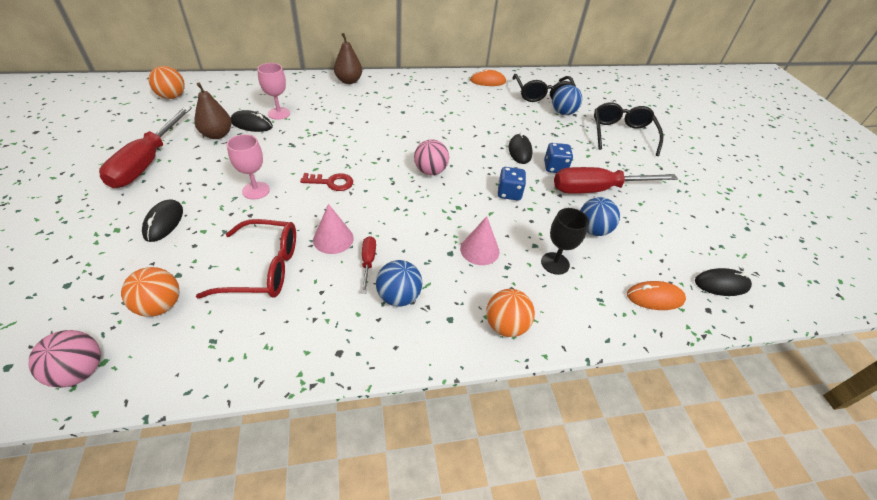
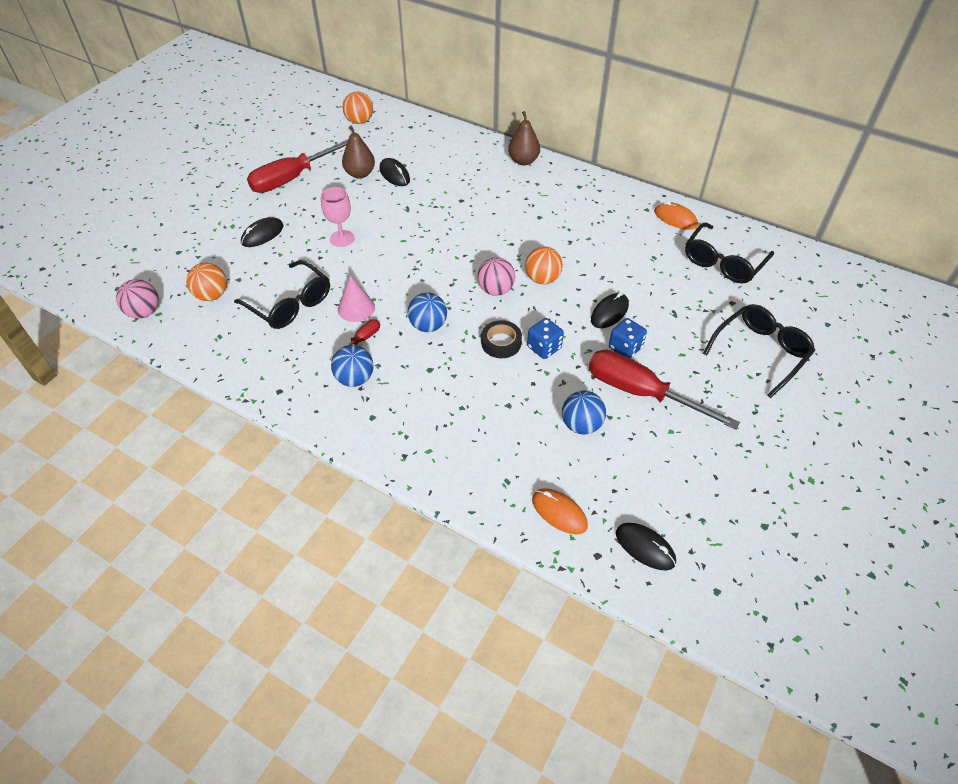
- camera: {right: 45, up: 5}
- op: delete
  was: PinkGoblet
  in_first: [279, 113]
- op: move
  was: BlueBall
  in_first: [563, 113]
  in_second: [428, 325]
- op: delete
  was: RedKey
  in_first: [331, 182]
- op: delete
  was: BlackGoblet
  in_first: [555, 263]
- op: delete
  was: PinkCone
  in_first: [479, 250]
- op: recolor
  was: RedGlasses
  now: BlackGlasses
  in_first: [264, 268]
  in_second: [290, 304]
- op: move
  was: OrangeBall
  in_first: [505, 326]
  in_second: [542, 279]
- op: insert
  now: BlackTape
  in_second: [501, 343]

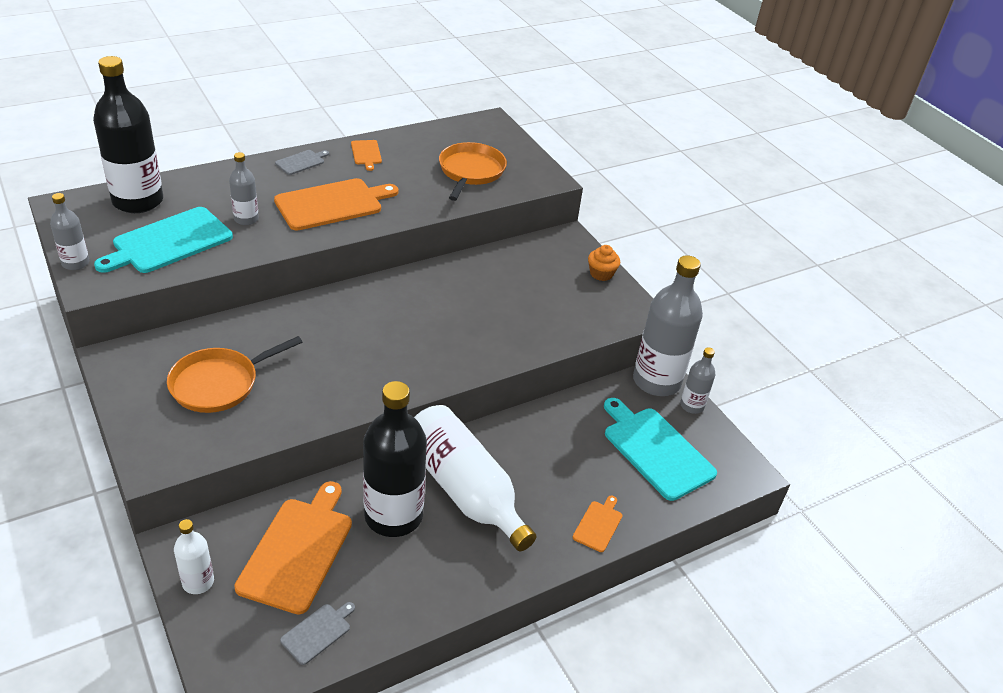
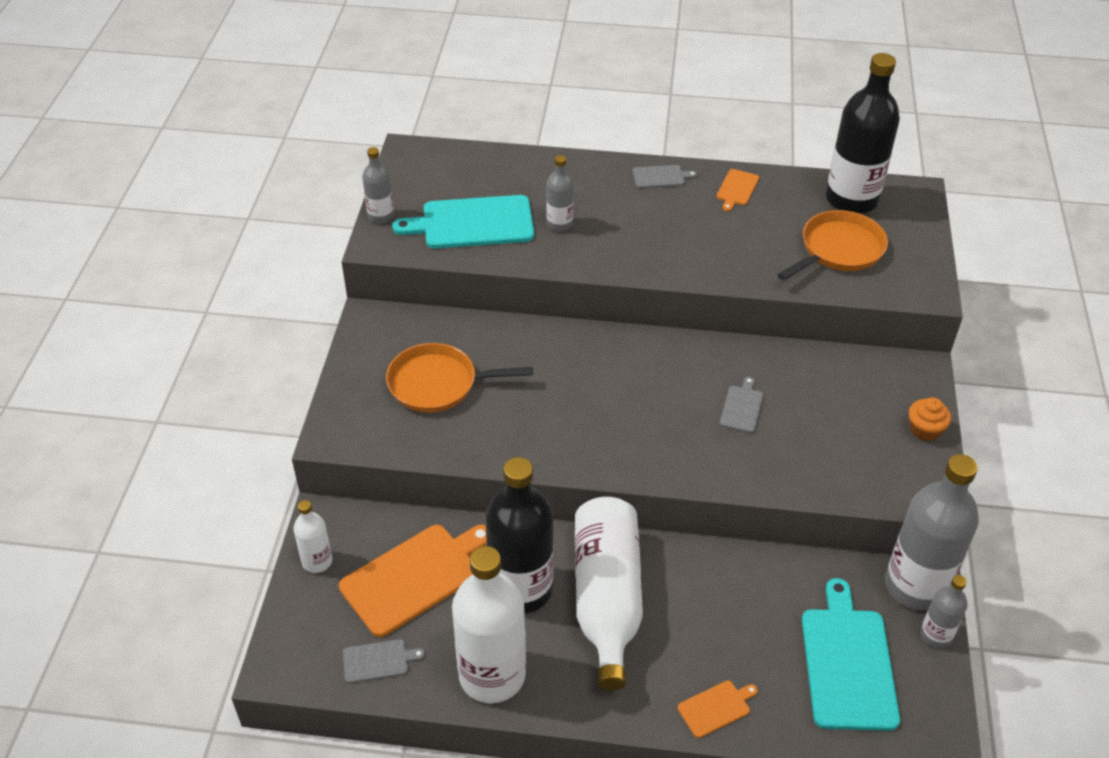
- camera: {right: 40, up: 5}
- op: move
  was: BlackBottle
  in_first: [138, 201]
  in_second: [851, 199]
- op: delete
  was: OrangeCuttingBoard
  in_first: [332, 204]
- op: insert
  now: GreyCuttingBoard
  in_second: [742, 407]
- op: insert
  now: WhiteBottle
  in_second: [492, 675]

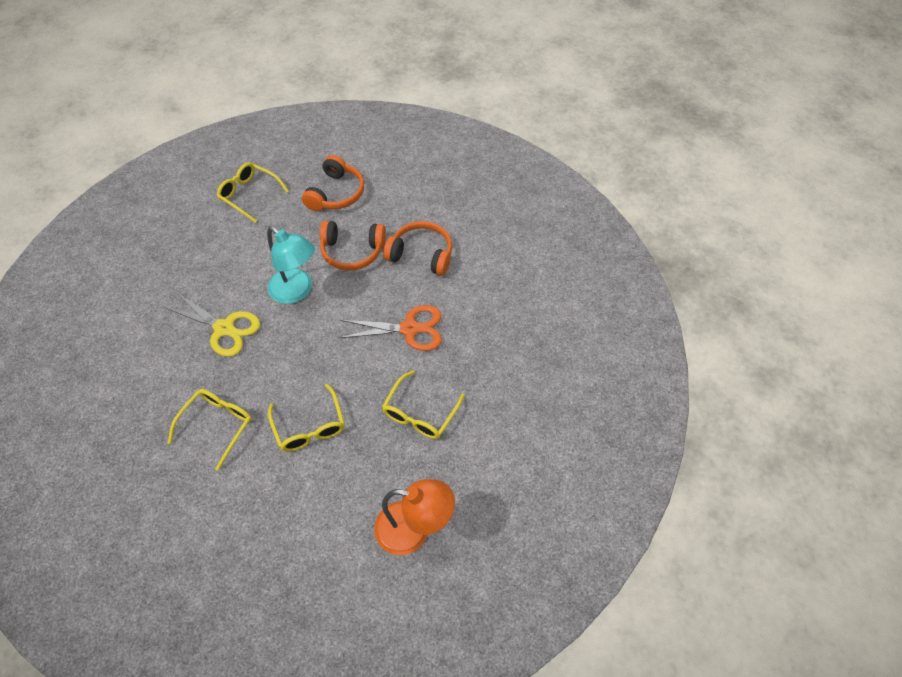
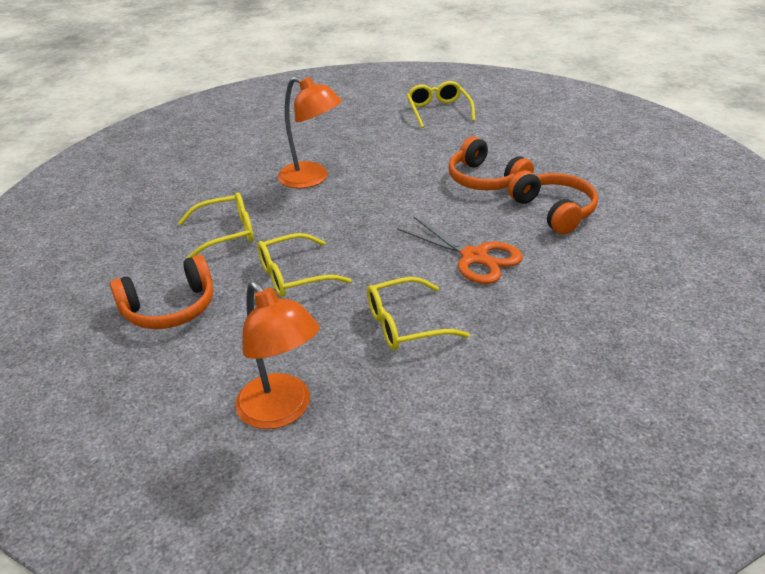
- camera: {right: 45, up: -20}
- op: move
  was: OrangeHeadphones
  in_first: [336, 193]
  in_second: [170, 308]
- op: delete
  was: TurquoiseLamp
  in_first: [297, 291]
- op: replace
  was: YellowScissors
  now: OrangeLamp
  in_first: [224, 328]
  in_second: [312, 179]
- op: rotate
  was: YellowGlasses
  in_first: [310, 427]
  in_second: [293, 275]
  clockwise: 45

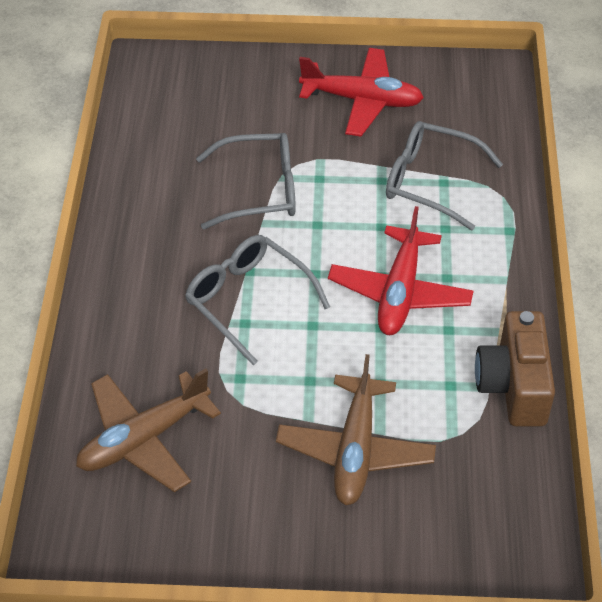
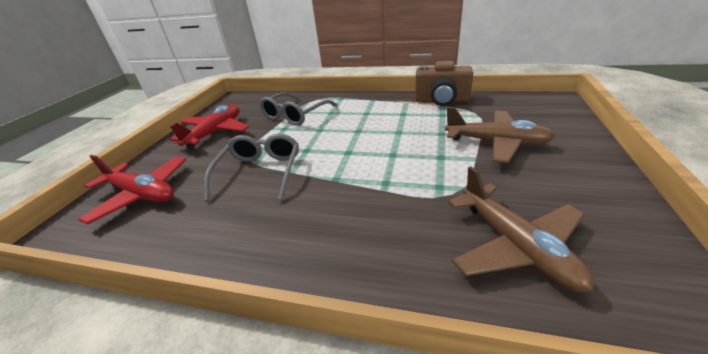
- camera: {right: -75, up: -15}
- op: move
  was: RedPlane
  in_first: [399, 292]
  in_second: [142, 194]
- op: delete
  was: GreyGlasses
  in_first: [248, 300]

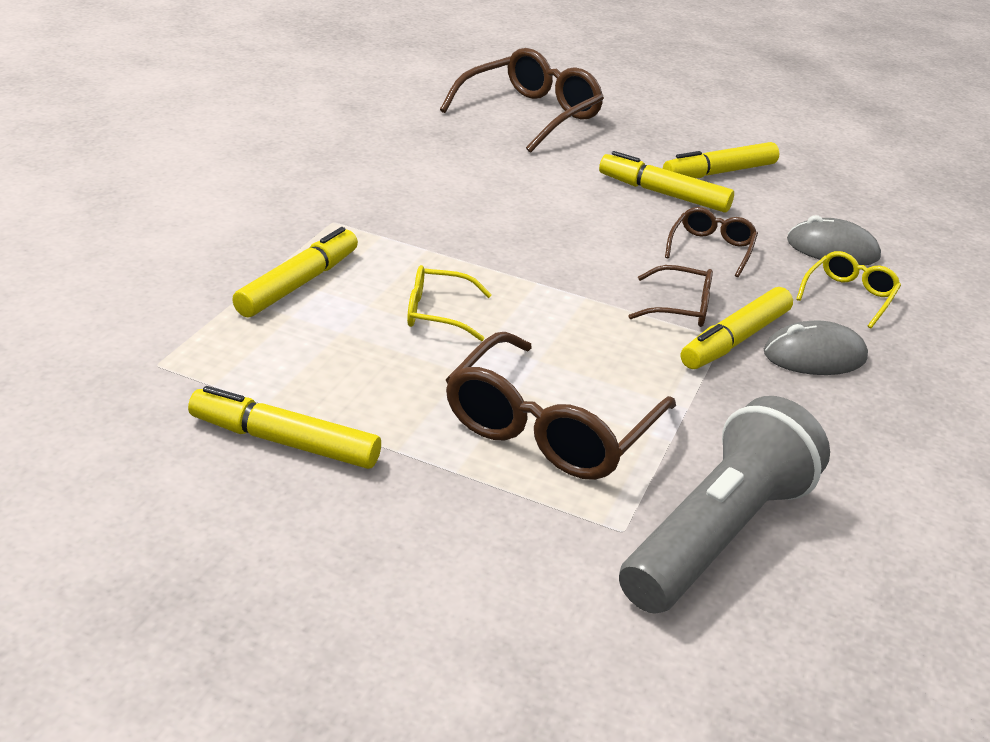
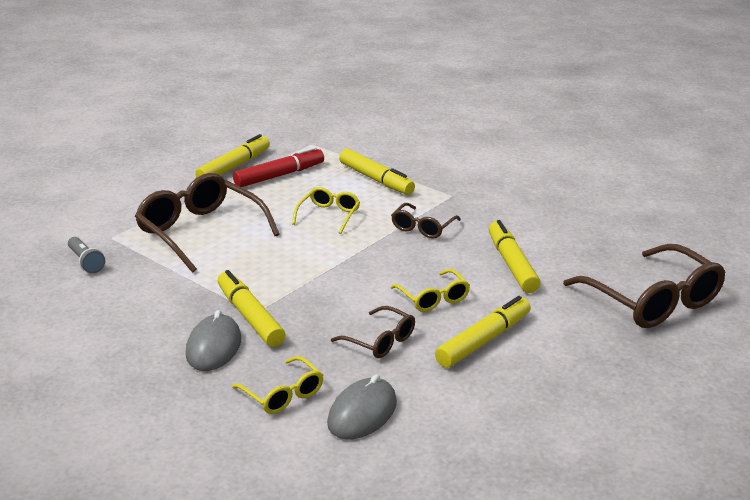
- camera: {right: 110, up: -5}
- op: move
  was: YellowMarker
  in_first: [719, 172]
  in_second: [512, 264]
- op: move
  was: BrownGlasses
  in_first: [680, 308]
  in_second: [423, 228]
- op: resize
  was: GreyFlashlight
  in_first: [717, 535]
  in_second: [86, 262]
  ratio: 0.41
- op: insert
  now: RedMarker
  in_second: [279, 175]
- op: insert
  now: YellowGlasses
  in_second: [433, 298]

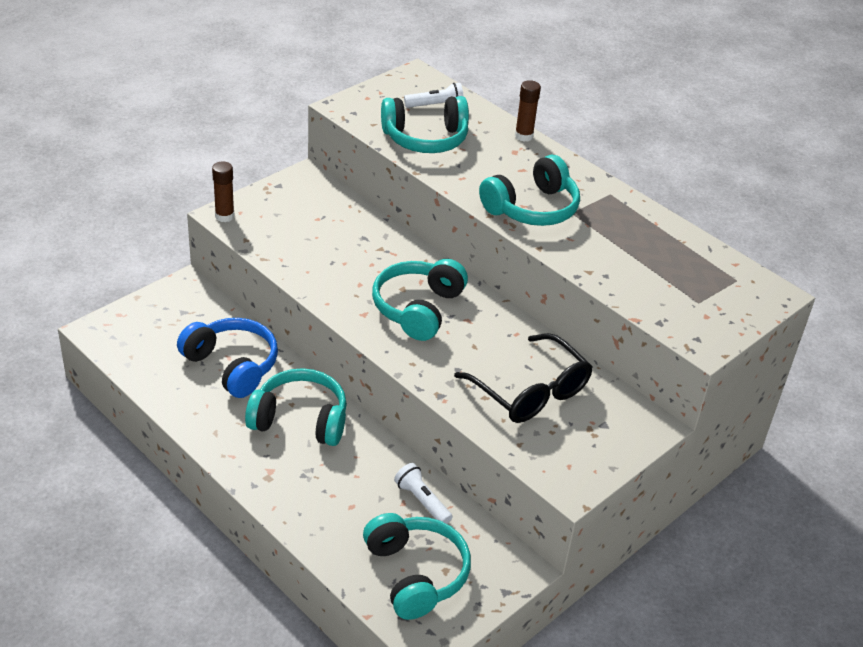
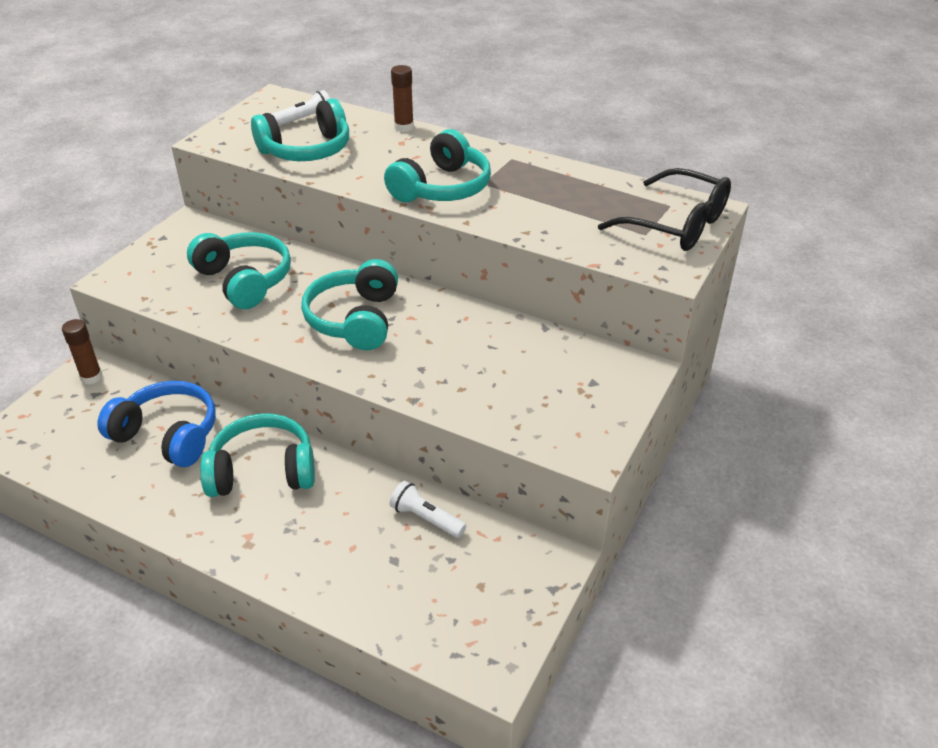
- camera: {right: -15, up: 0}
- op: move
  was: BrownGlueStick
  in_first: [224, 216]
  in_second: [91, 377]
- op: move
  was: BlackGlasses
  in_first: [531, 392]
  in_second: [677, 225]
- op: move
  was: TurquoiseHeadphones
  in_first: [415, 574]
  in_second: [244, 280]

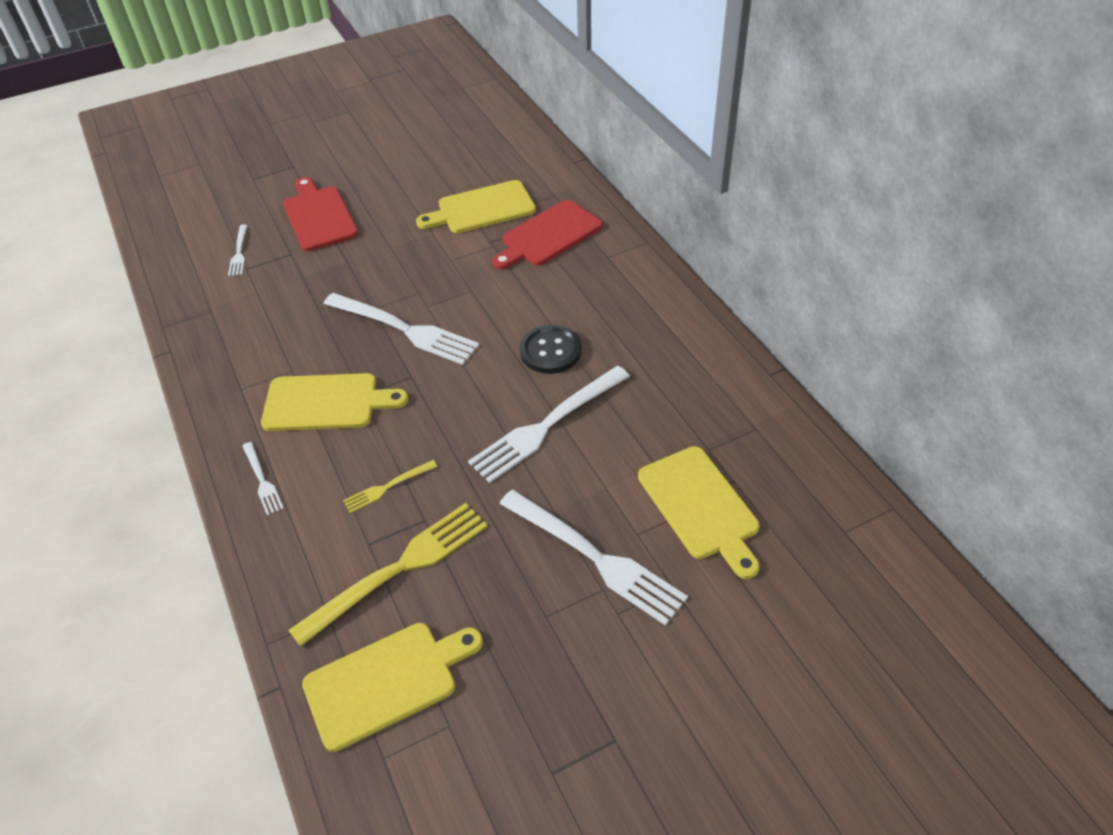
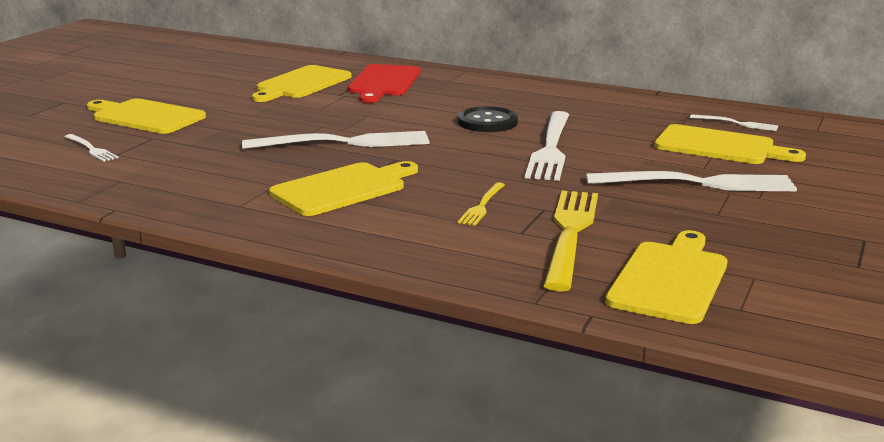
- camera: {right: -40, up: -25}
- op: recolor
  was: RedCuttingBoard
  now: YellowCuttingBoard
  in_first: [319, 216]
  in_second: [145, 117]
- op: move
  was: WhiteFork
  in_first: [262, 481]
  in_second: [738, 123]

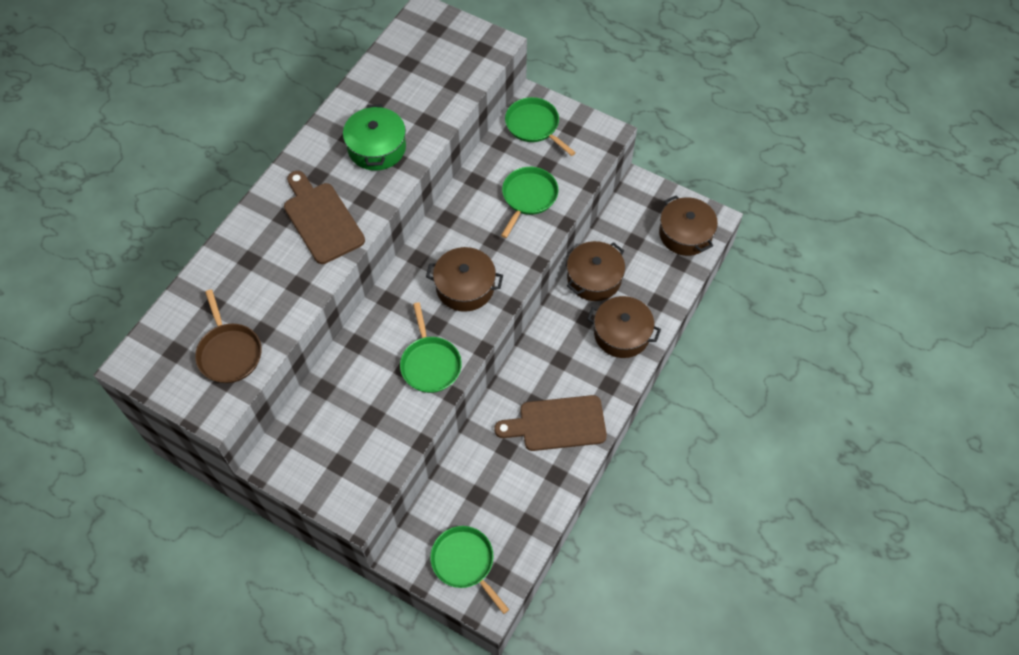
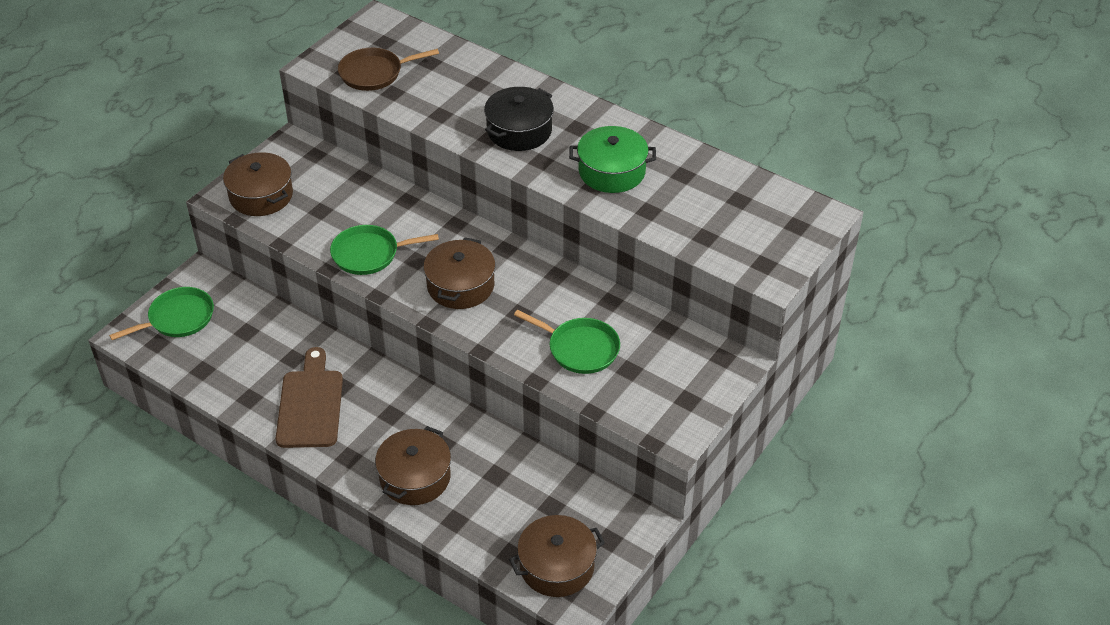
- camera: {right: 95, up: -15}
- op: delete
  was: GreenPan
  in_first: [534, 125]
- op: replace
  was: BrownCuttingBoard
  now: BlackPot
  in_first: [322, 219]
  in_second: [519, 131]
- op: move
  was: BrownPot
  in_first: [594, 278]
  in_second: [261, 195]

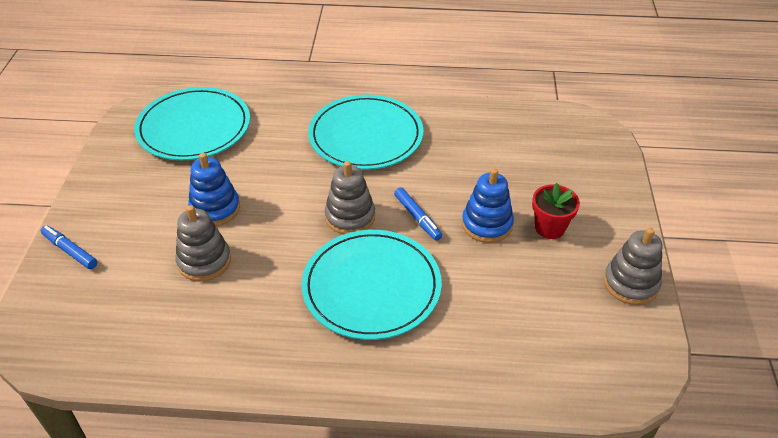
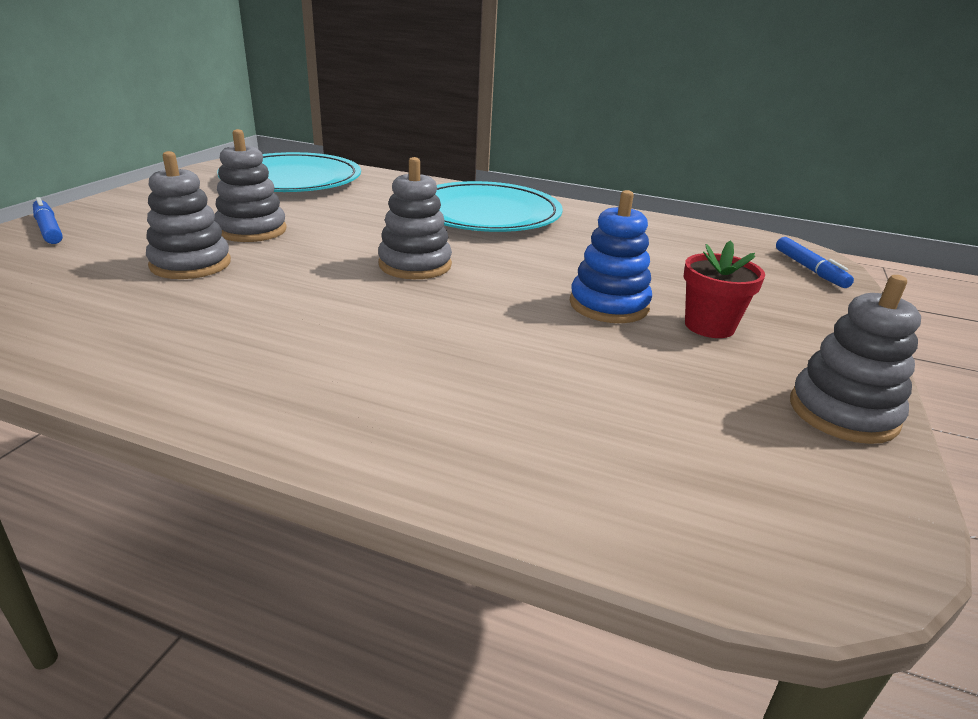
- camera: {right: 15, up: -15}
- op: recolor
  was: BlueStackingToy
  now: GreyStackingToy
  in_first: [215, 209]
  in_second: [252, 230]
- op: move
  was: BlueMarker
  in_first: [417, 217]
  in_second: [810, 269]
- op: delete
  was: TurquoisePlate
  in_first: [371, 287]

